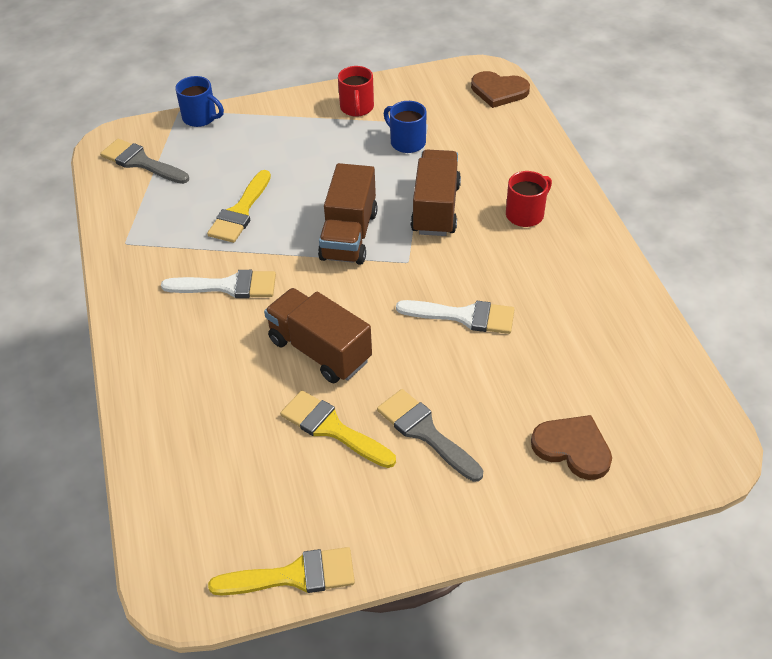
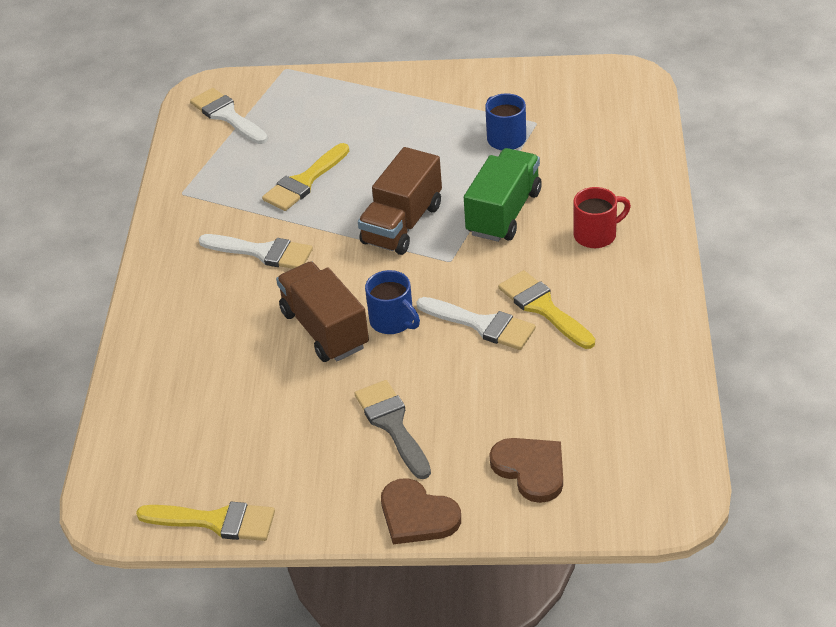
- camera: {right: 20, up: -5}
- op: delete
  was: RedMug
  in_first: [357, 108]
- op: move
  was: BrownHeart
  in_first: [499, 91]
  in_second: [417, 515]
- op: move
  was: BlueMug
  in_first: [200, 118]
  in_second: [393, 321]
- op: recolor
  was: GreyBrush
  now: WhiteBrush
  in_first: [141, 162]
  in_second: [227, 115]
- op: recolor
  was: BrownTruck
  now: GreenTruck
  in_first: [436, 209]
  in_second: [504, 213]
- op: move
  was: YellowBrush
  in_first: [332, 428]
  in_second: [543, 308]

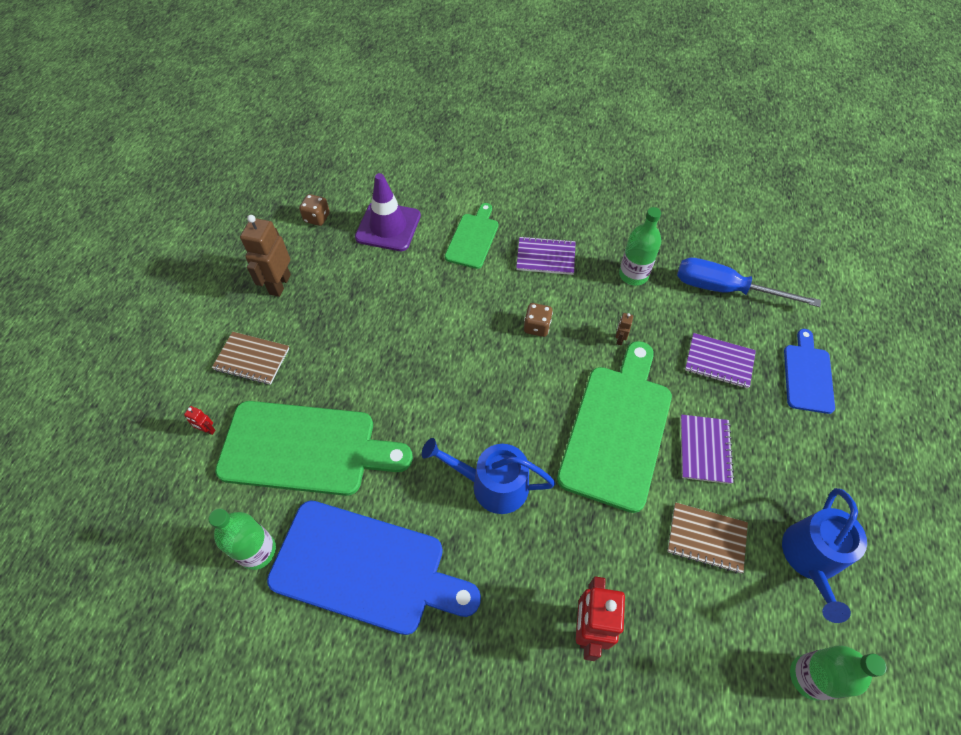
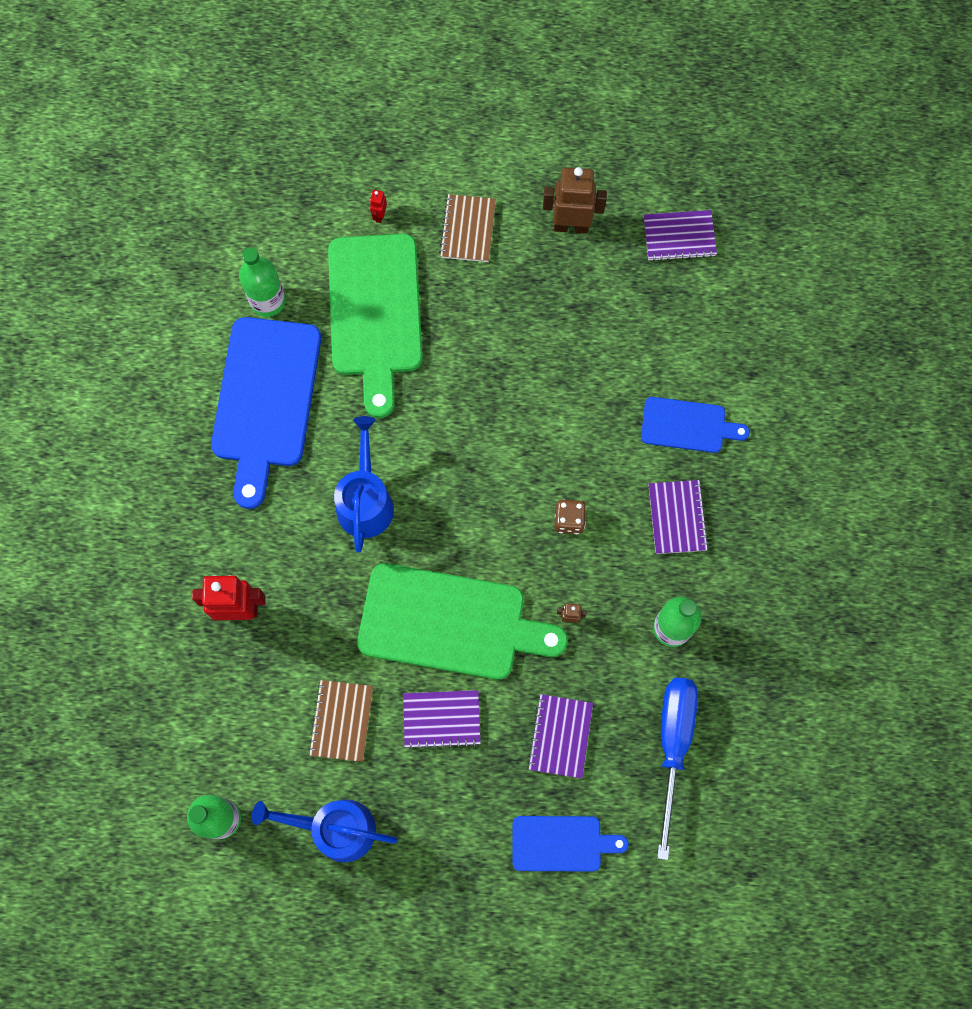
- camera: {right: 80, up: 15}
- op: delete
  was: PurpleTrafficCone
  in_first: [388, 227]
- op: replace
  was: BrownDice
  now: PurpleNotebook
  in_first: [317, 218]
  in_second: [679, 237]
- op: recolor
  was: GreenCuttingBoard
  now: BlueCuttingBoard
  in_first: [473, 238]
  in_second: [687, 425]

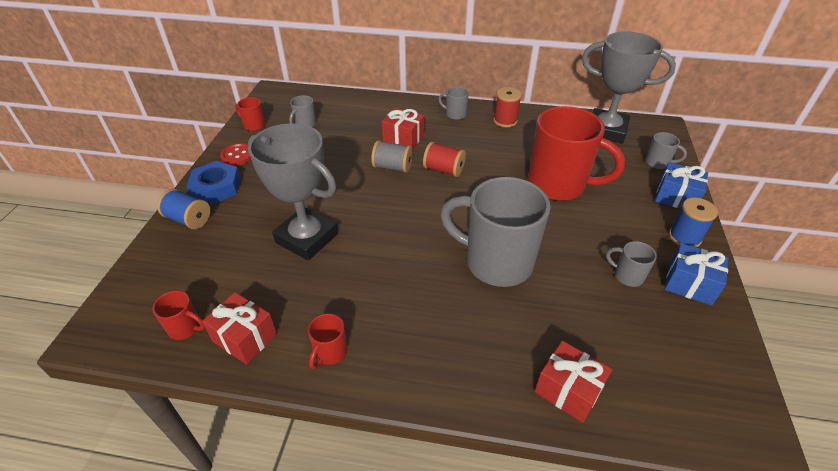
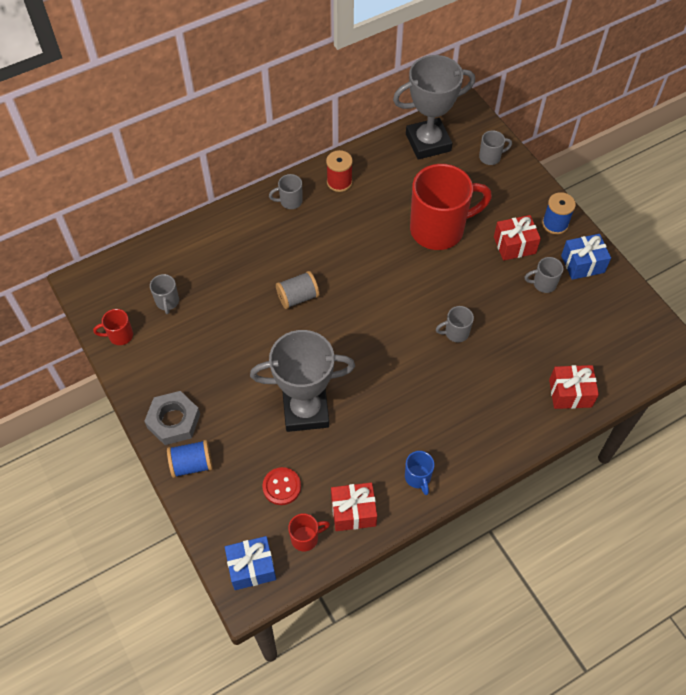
- camera: {right: -40, up: 15}
- op: move
  was: RedGift
  in_first: [403, 138]
  in_second: [514, 245]
- op: delete
  was: RedSpool
  in_first: [444, 170]
- op: move
  was: RedButton
  in_first: [237, 155]
  in_second: [281, 487]
- op: recolor
  was: BlueNut
  now: GreyNut
  in_first: [216, 187]
  in_second: [173, 421]
- op: move
  was: BlueGift
  in_first: [676, 197]
  in_second: [252, 567]
- op: resize
  was: GreyMug
  in_first: [496, 262]
  in_second: [455, 333]
  ratio: 0.42
- op: recolor
  was: RedMug
  now: BlueMug
  in_first: [330, 353]
  in_second: [418, 478]

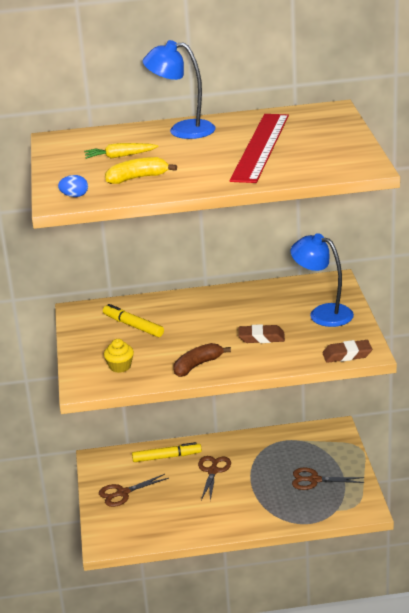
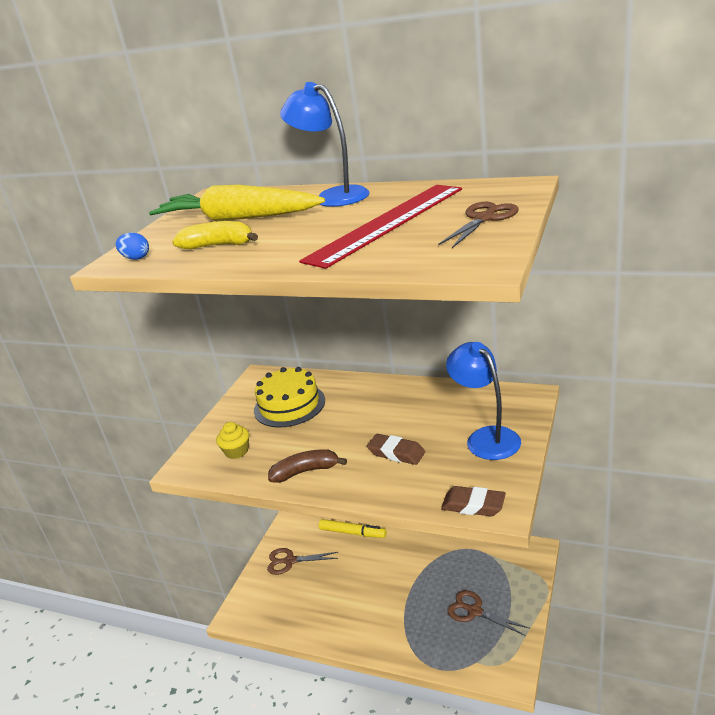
- camera: {right: 30, up: 0}
- op: resize
  was: YellowCarrot
  in_first: [120, 156]
  in_second: [238, 219]
  ratio: 2.12
- op: replace
  was: YellowMarker
  now: YellowCake
  in_first: [133, 326]
  in_second: [289, 405]
- op: move
  was: BrownScissors
  in_first: [213, 471]
  in_second: [484, 219]

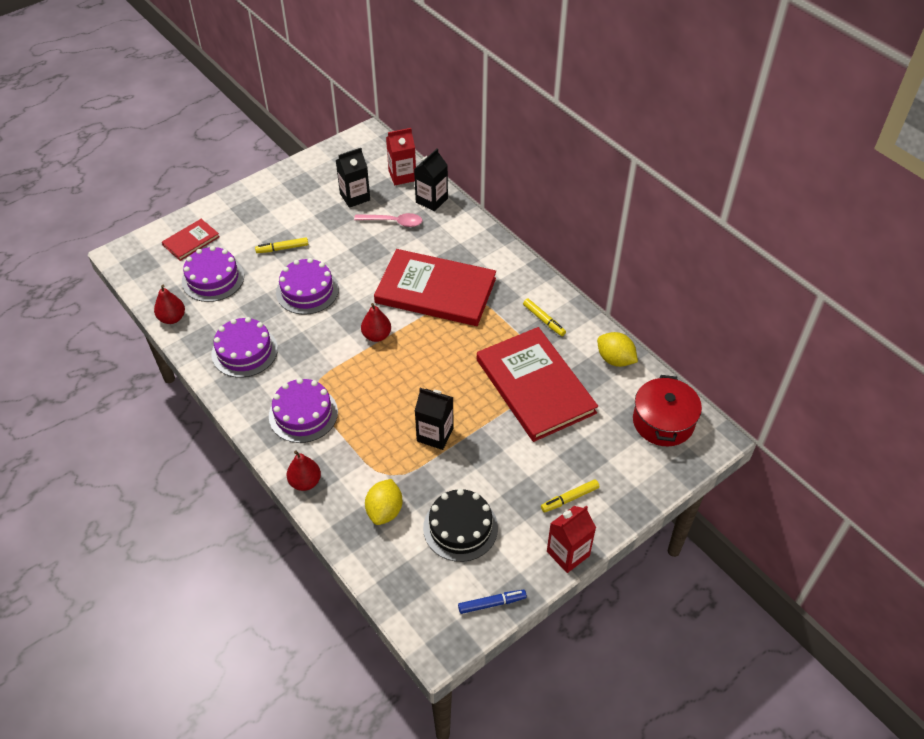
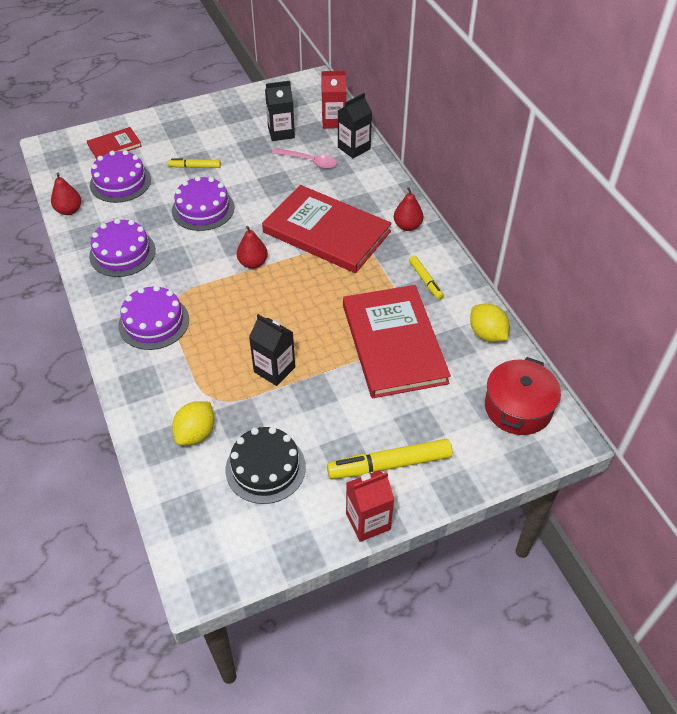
- camera: {right: 15, up: 0}
- op: move
  was: RedPear
  in_first: [305, 482]
  in_second: [407, 226]
- op: resize
  was: YellowMarker
  in_first: [570, 498]
  in_second: [390, 464]
  ratio: 1.8
- op: delete
  was: BlueMarker
  in_first: [491, 603]

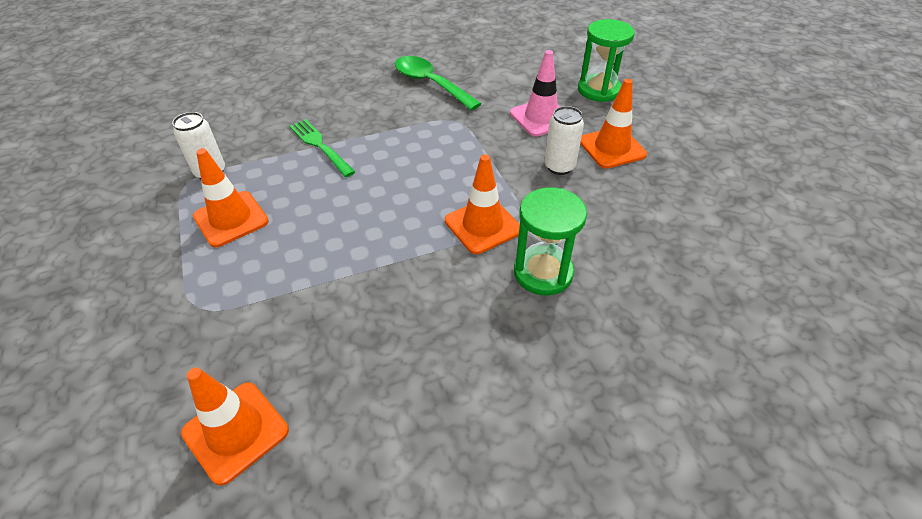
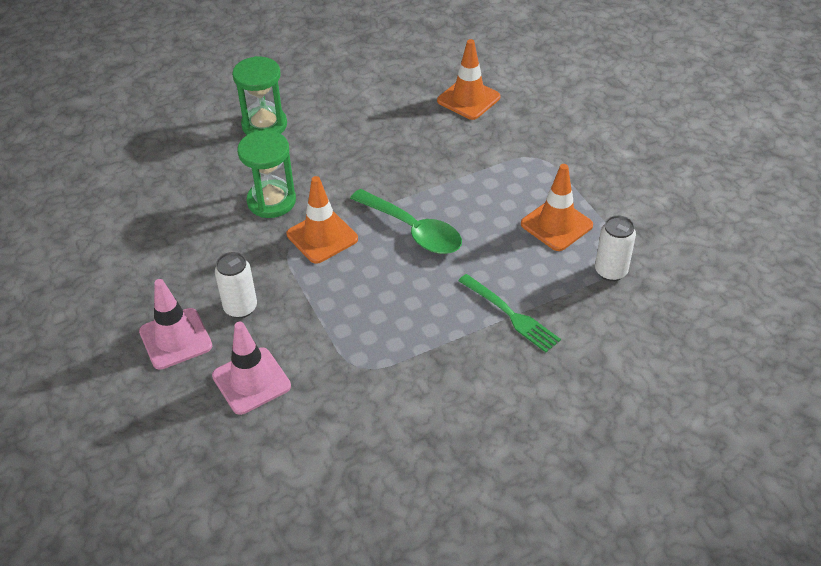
- camera: {right: 175, up: 0}
- op: move
  was: GreenHourglass
  in_first: [599, 90]
  in_second: [264, 125]
- op: move
  was: GreenSpoon
  in_first: [430, 84]
  in_second: [413, 230]
- op: recolor
  was: OrangeTrafficCone
  now: PinkTrafficCone
  in_first: [612, 148]
  in_second: [175, 339]

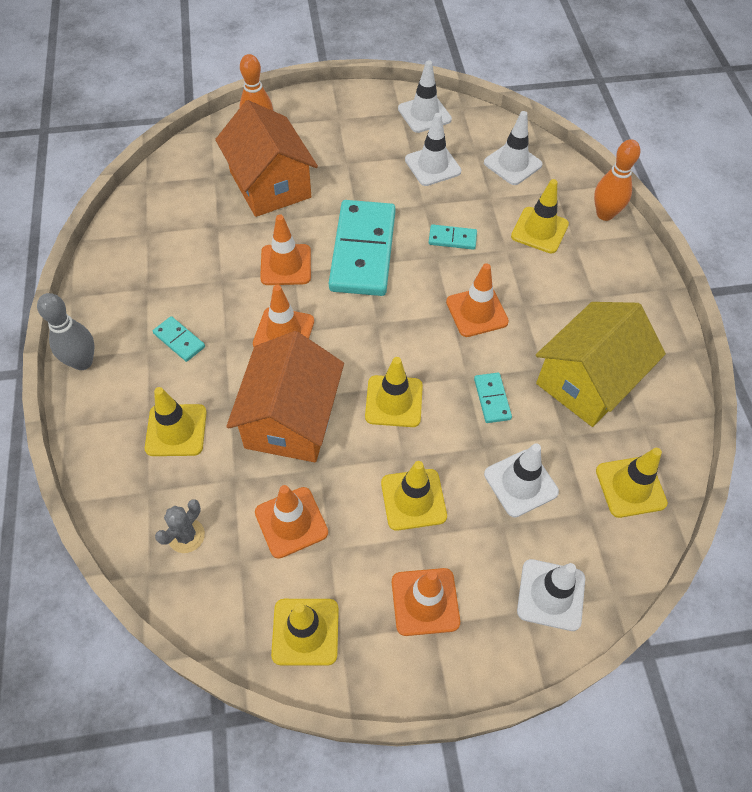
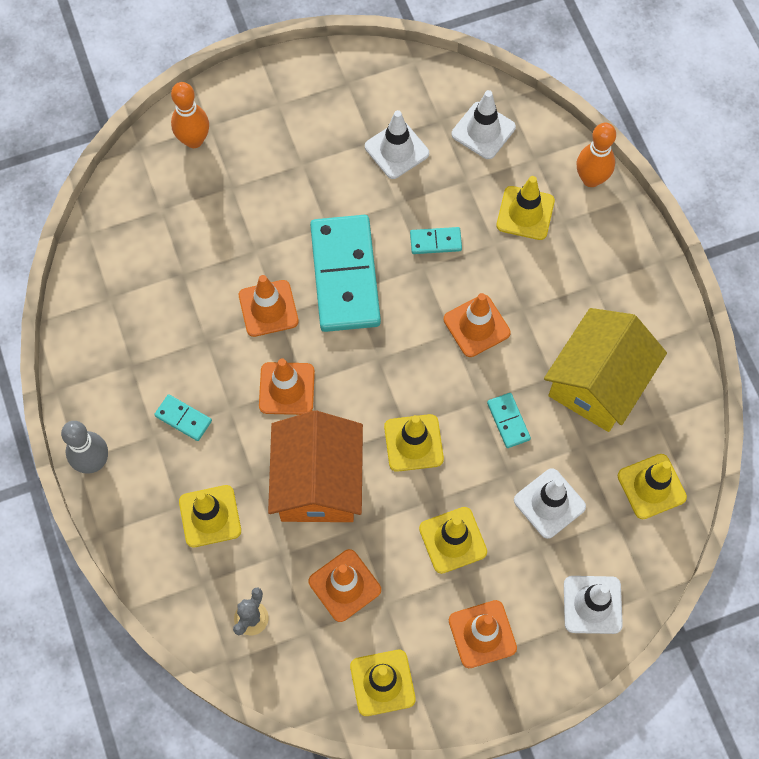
- camera: {right: -10, up: 10}
- op: delete
  was: WhiteTrafficCone
  in_first: [424, 114]
- op: delete
  was: OrangeHouse
  in_first: [270, 184]

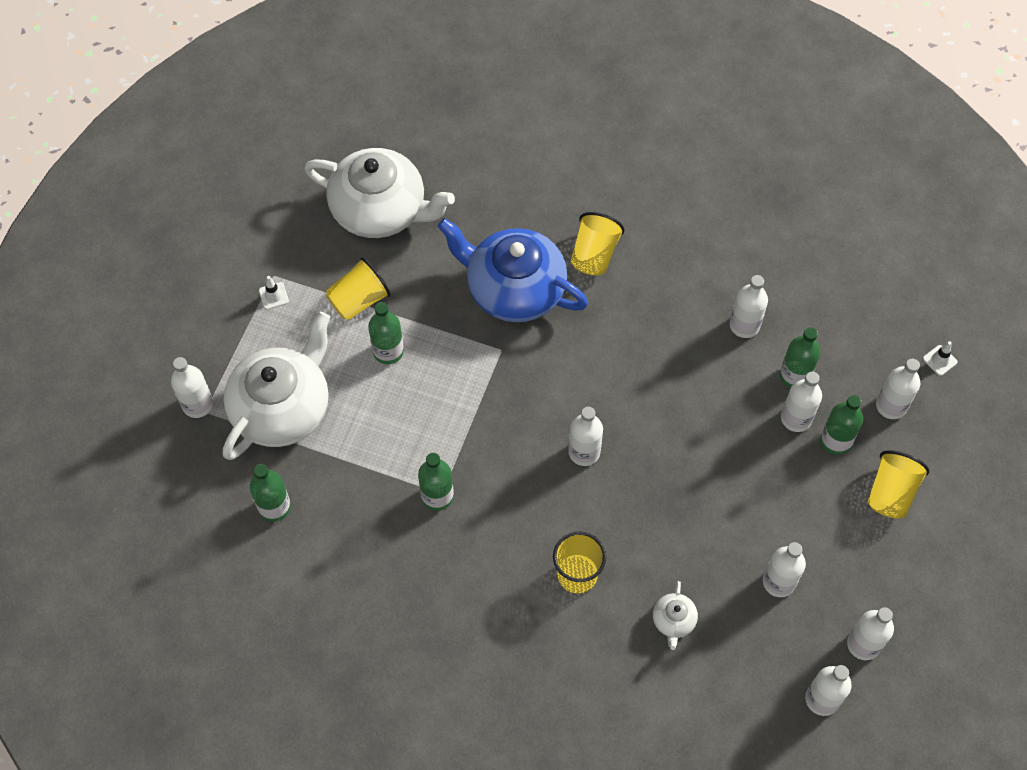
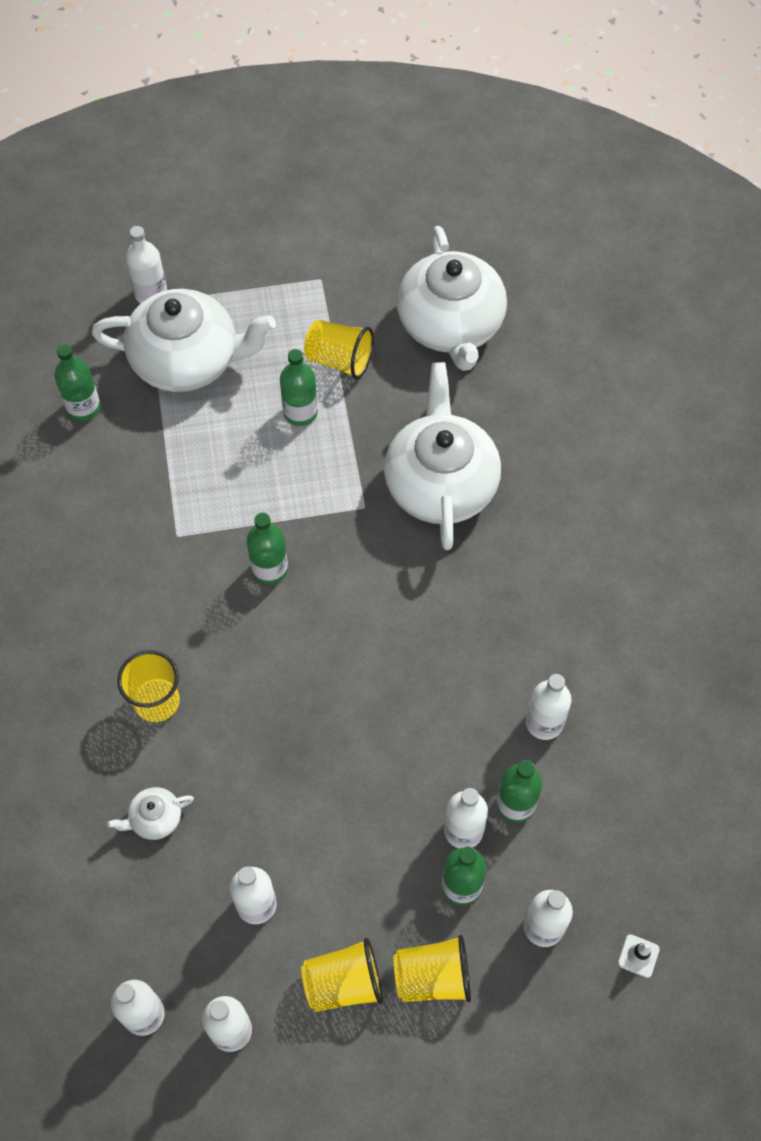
- camera: {right: 60, up: 0}
- op: move
  was: YellowCup
  in_first: [594, 255]
  in_second: [343, 983]
- op: recolor
  was: BlueTeapot
  now: WhiteTeapot
  in_first: [514, 289]
  in_second: [441, 483]
- op: delete
  was: WhiteTrafficCone
  in_first: [273, 296]
- op: delete
  was: WhiteBottle
  in_first: [584, 452]
- op: move
  was: GreenBottle
  in_first: [437, 496]
  in_second: [270, 569]

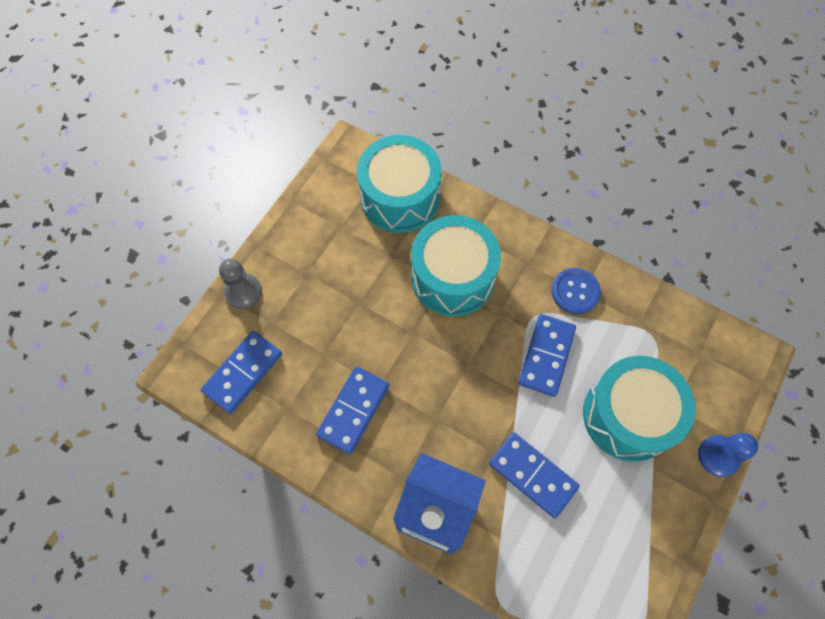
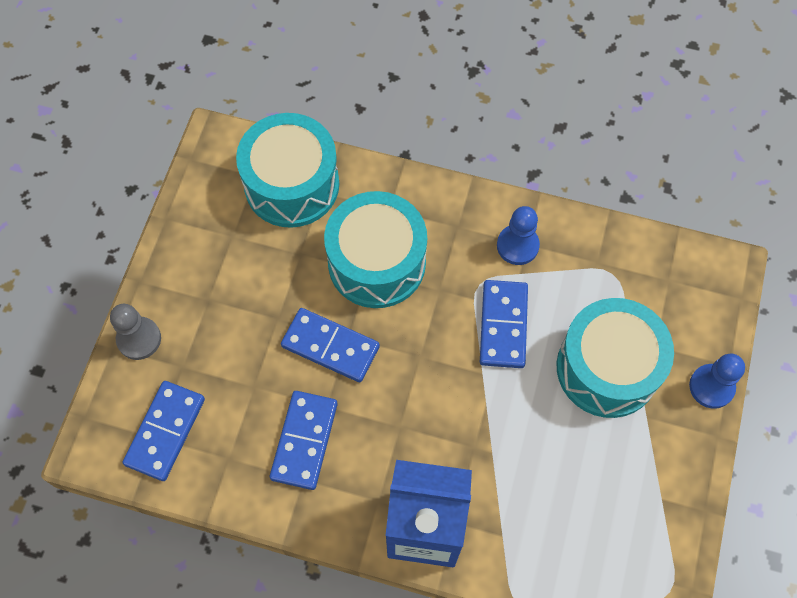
- camera: {right: -15, up: 0}
- op: replace
  was: BlueButton
  now: BluePawn
  in_first: [575, 292]
  in_second: [517, 245]
- op: move
  was: BlueDomino
  in_first: [532, 475]
  in_second: [330, 346]

